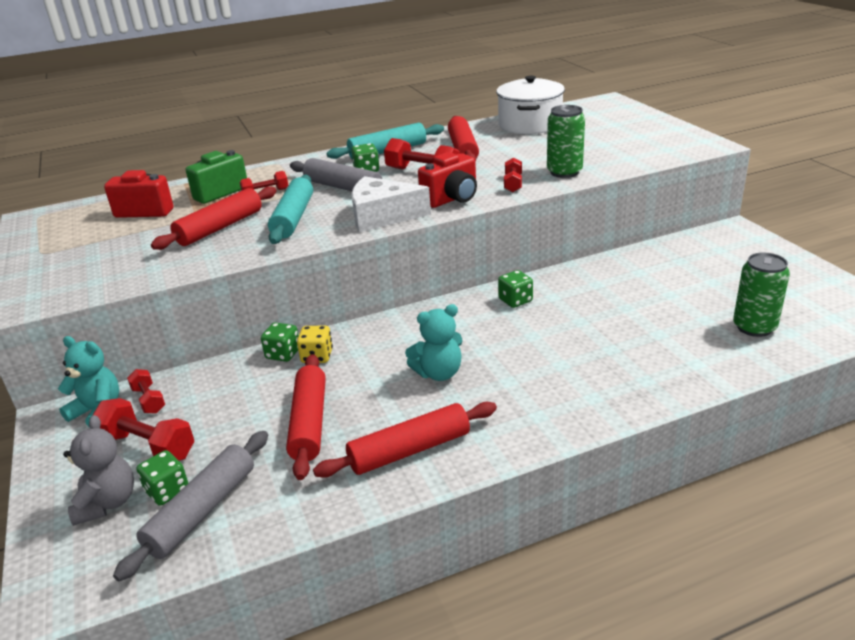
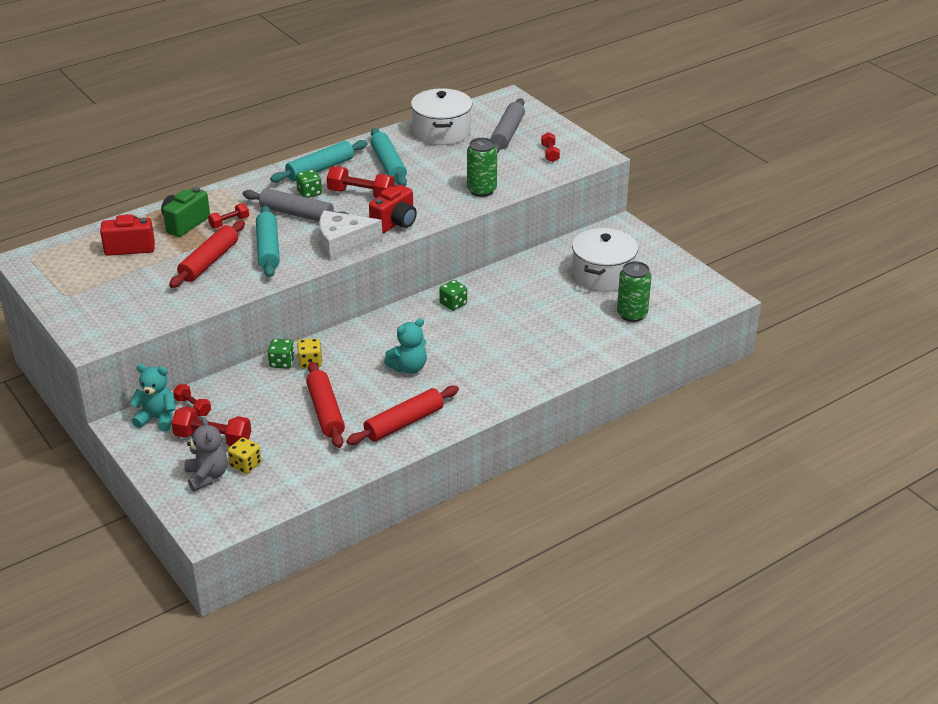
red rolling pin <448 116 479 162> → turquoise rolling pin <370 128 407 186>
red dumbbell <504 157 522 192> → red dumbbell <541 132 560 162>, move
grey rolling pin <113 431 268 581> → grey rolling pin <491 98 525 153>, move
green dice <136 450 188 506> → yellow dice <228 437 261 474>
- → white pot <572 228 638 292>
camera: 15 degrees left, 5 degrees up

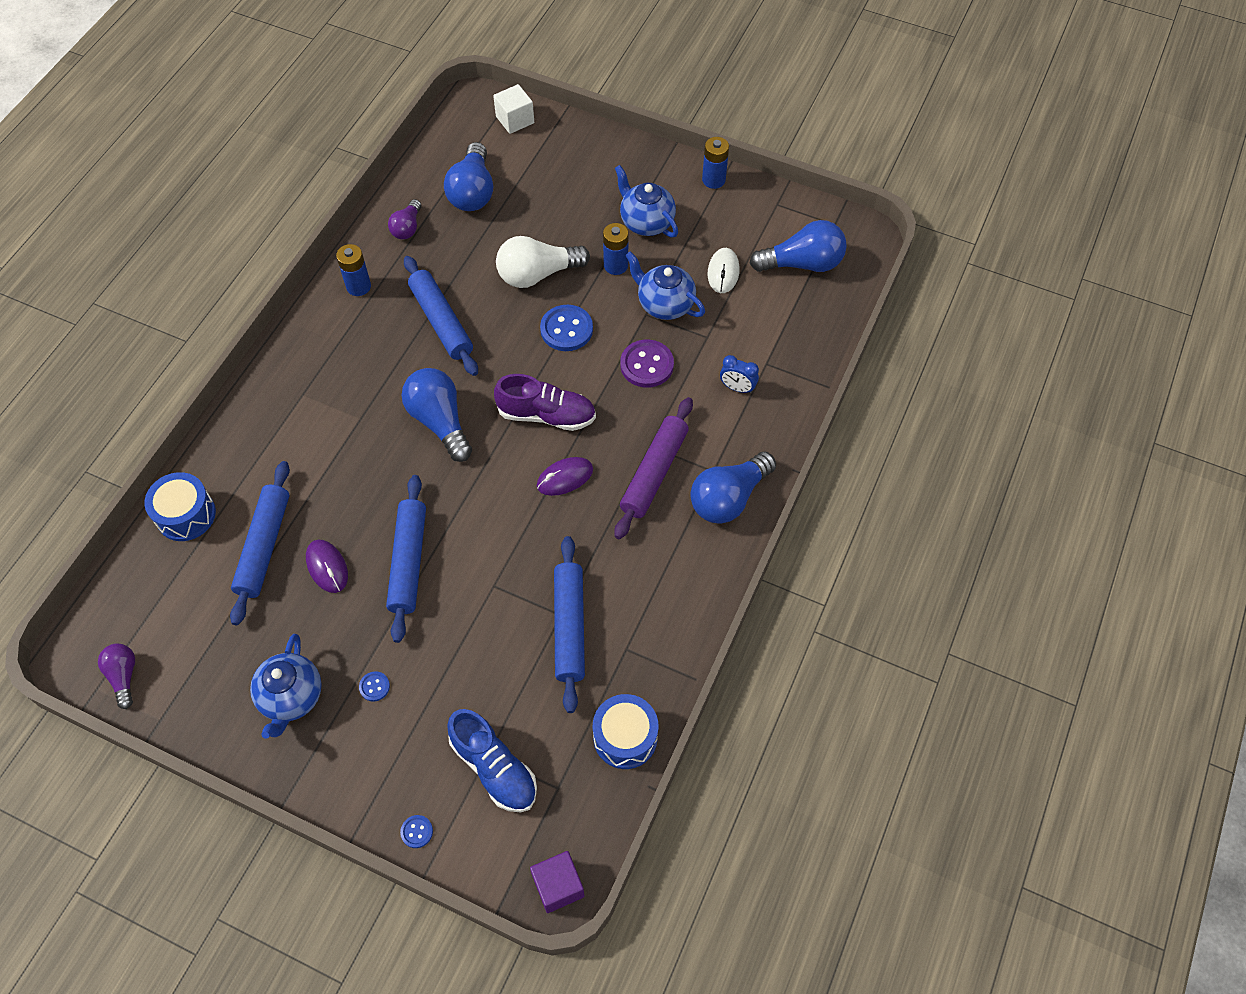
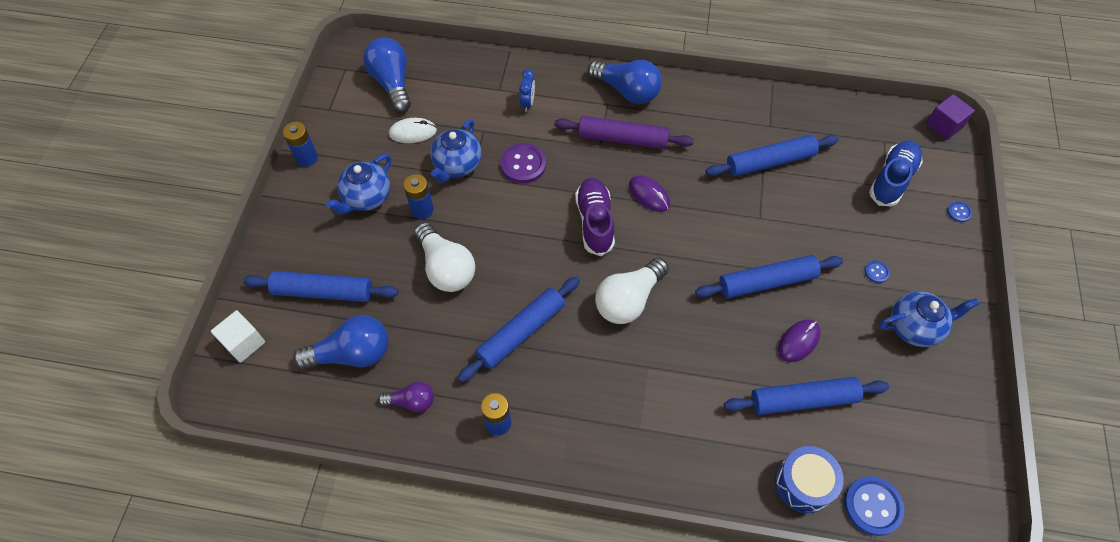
blue button <540 305 593 351> → blue button <844 476 905 536>, move
blue light bulb <402 368 472 462> → white light bulb <595 258 669 324>
purple light bulb <98 644 135 709> → -
blue drum <593 694 658 769> → -
- → blue rolling pin <243 271 398 302>
camera: 105 degrees left, 0 degrees up

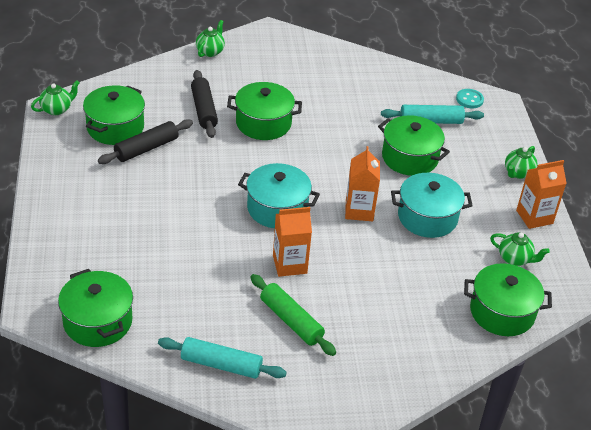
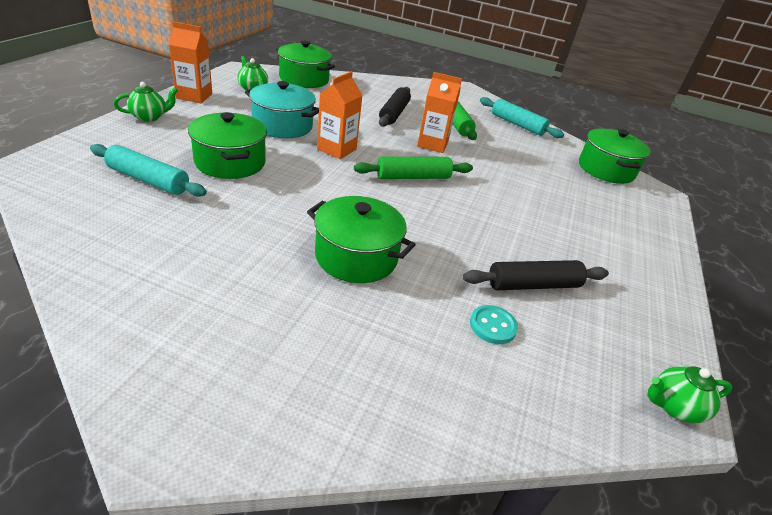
green teapot <196 20 225 57> → -
black rolling pin <191 70 218 138> → black rolling pin <379 87 411 127>, move
green pot <83 85 145 145> → -
turquoise button <456 89 484 108> → turquoise button <470 305 518 344>, move
turquoise pot <238 163 320 228> → green rolling pin <354 157 473 179>
camera: 155 degrees left, 5 degrees down

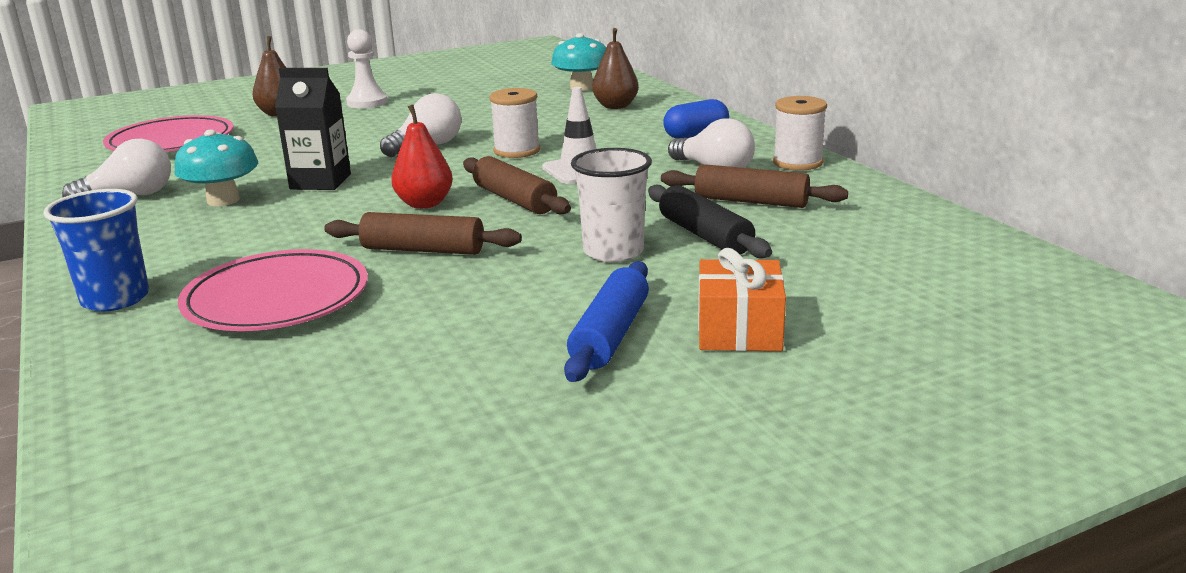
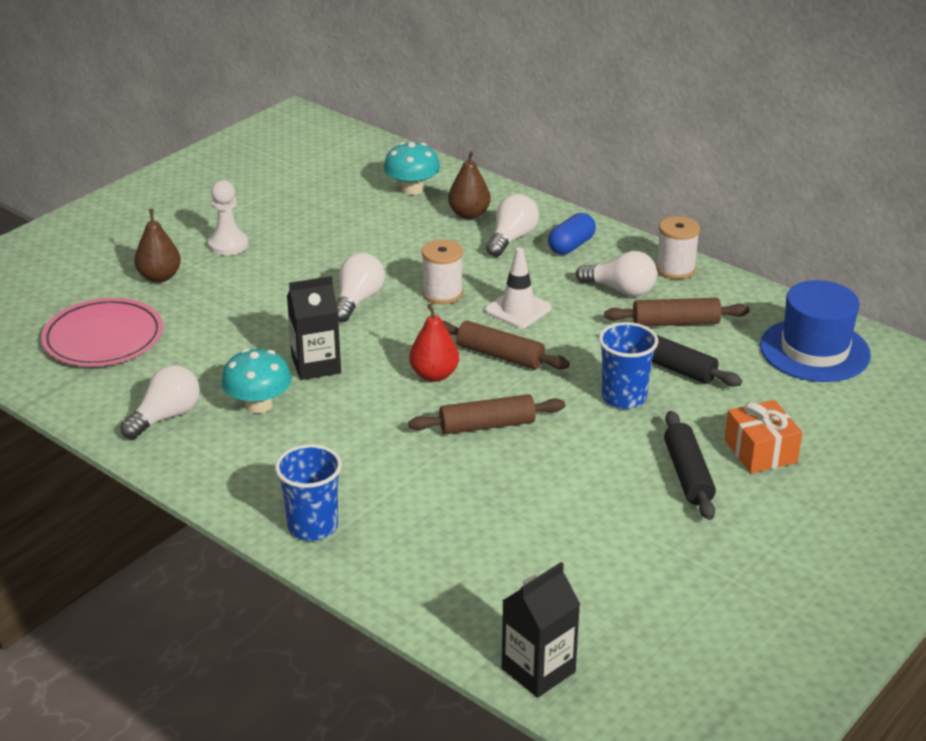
white cup <571 148 652 262> → blue cup <599 322 658 409>
pink plate <178 249 368 331> → -
blue rolling pin <564 261 649 382> → black rolling pin <664 411 716 520>
- → white light bulb <486 194 539 257>
- → blue hat <760 280 871 382>
- → black carton <502 562 580 698>
camera: 25 degrees left, 10 degrees up

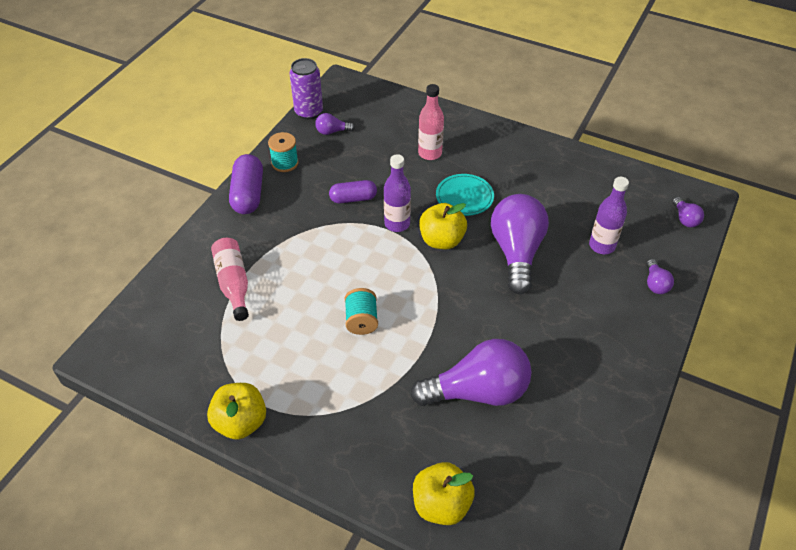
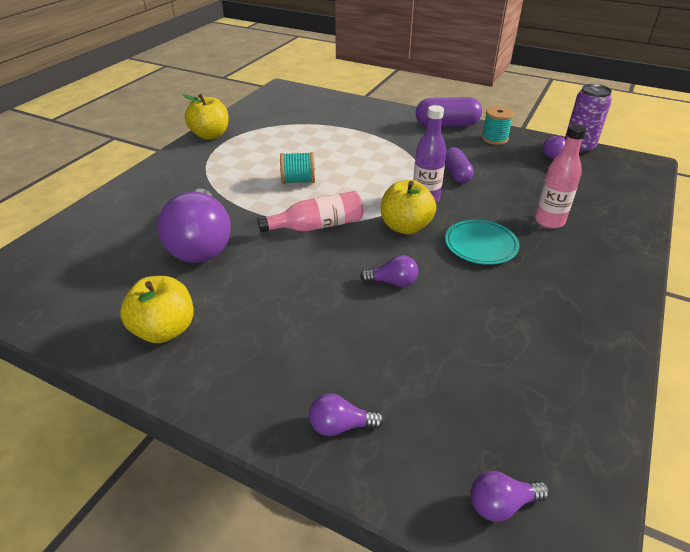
purple bottle <589 177 629 254> → -
purple light bulb <491 194 549 294> → purple light bulb <360 255 418 287>, x0.43
pink bottle <211 238 249 321> → pink bottle <257 191 363 233>, move
yellow apple <413 462 475 525> → yellow apple <120 276 194 343>, move
camera: 90 degrees right, 10 degrees down

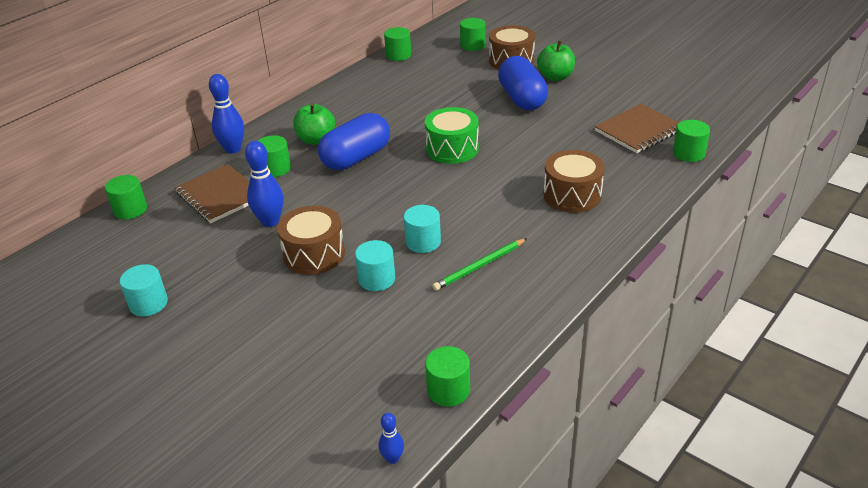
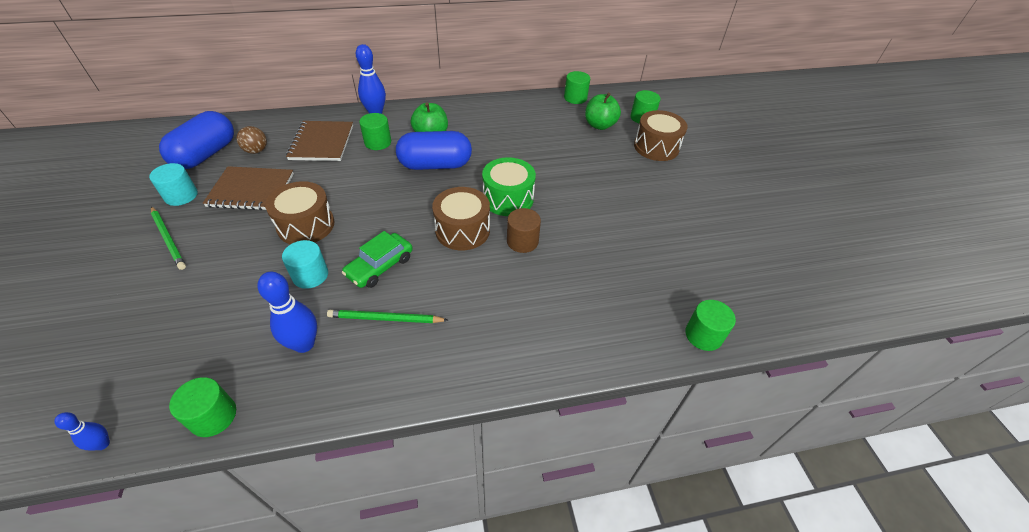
green apple <537 40 575 81> → green apple <585 93 621 130>, move
blue capsule <498 56 548 110> → blue capsule <159 111 234 169>, move
brown notebook <594 104 680 153> → brown notebook <203 166 294 210>, move
blue bowling pin <245 141 284 227> → blue bowling pin <258 271 317 353>, move
brown drum <543 150 605 213> → brown drum <432 187 490 251>, move
green cylinder <105 175 147 219> → -
turquoise cylinder <404 205 441 253> → green car <342 231 413 288>
- → brown ball <237 126 267 154>
- → green pencil <151 206 186 270>
- → brown cylinder <507 208 541 253>
camera: 35 degrees right, 10 degrees up

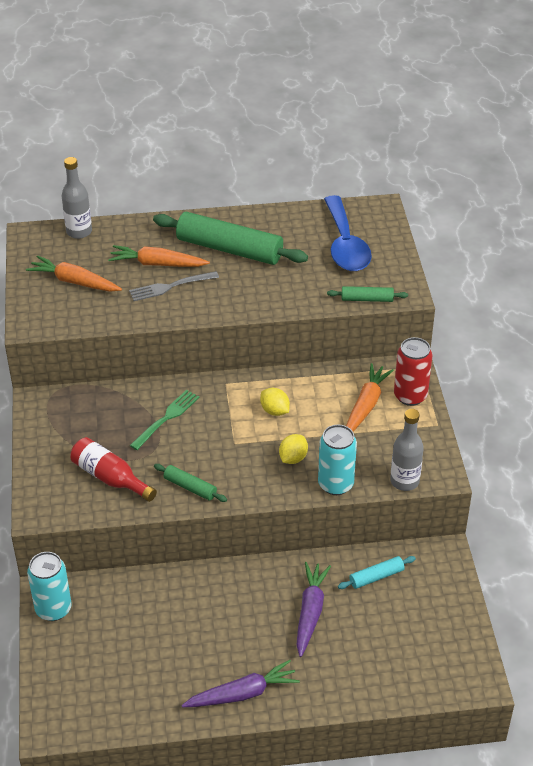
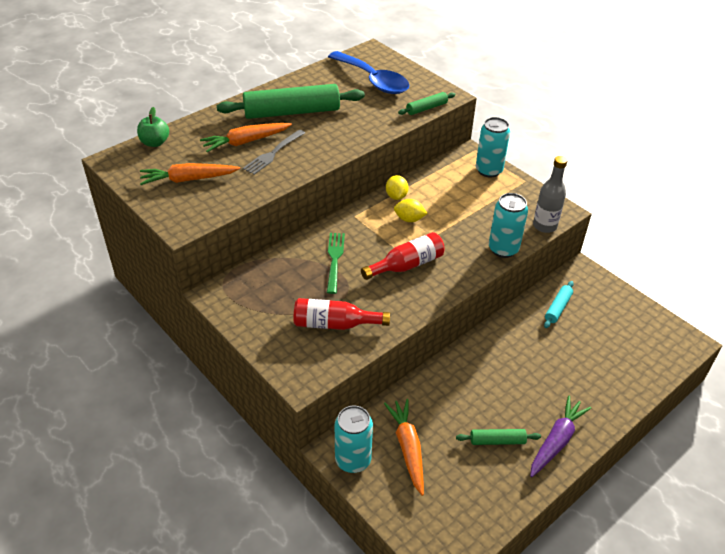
grey bottle <62 157 92 239> → green apple <137 107 169 147>
red can <394 337 432 406> → turquoise can <476 117 510 178>
orange carrot <346 363 394 432> → orange carrot <384 399 424 496>, move
yellow lemon <279 434 308 464> → yellow lemon <386 175 409 200>, move
green rolling pin <154 464 227 502> → green rolling pin <456 429 541 445>, move
purple carrot <296 562 331 657> → -
- → red bottle <361 232 445 280>
camera: 35 degrees left, 0 degrees up

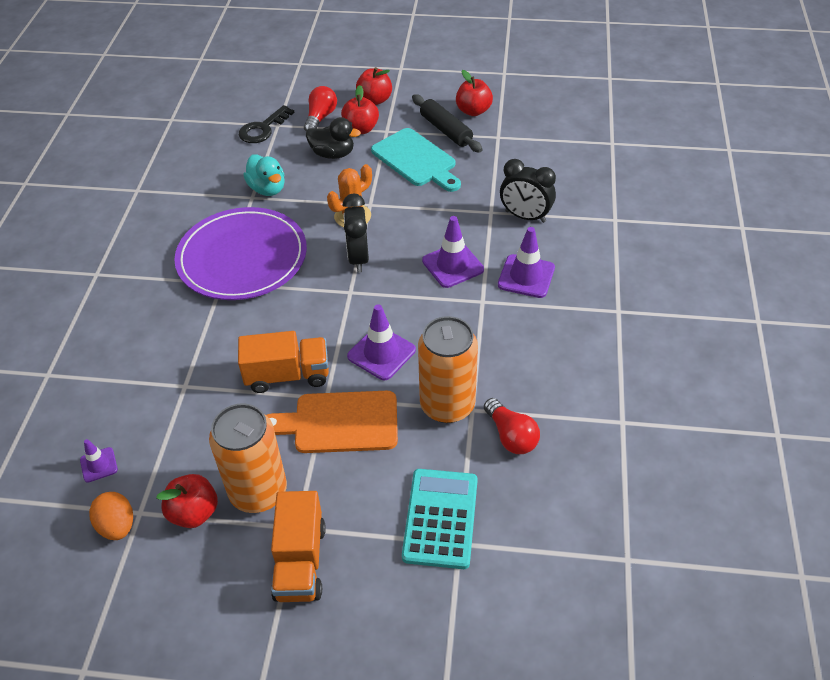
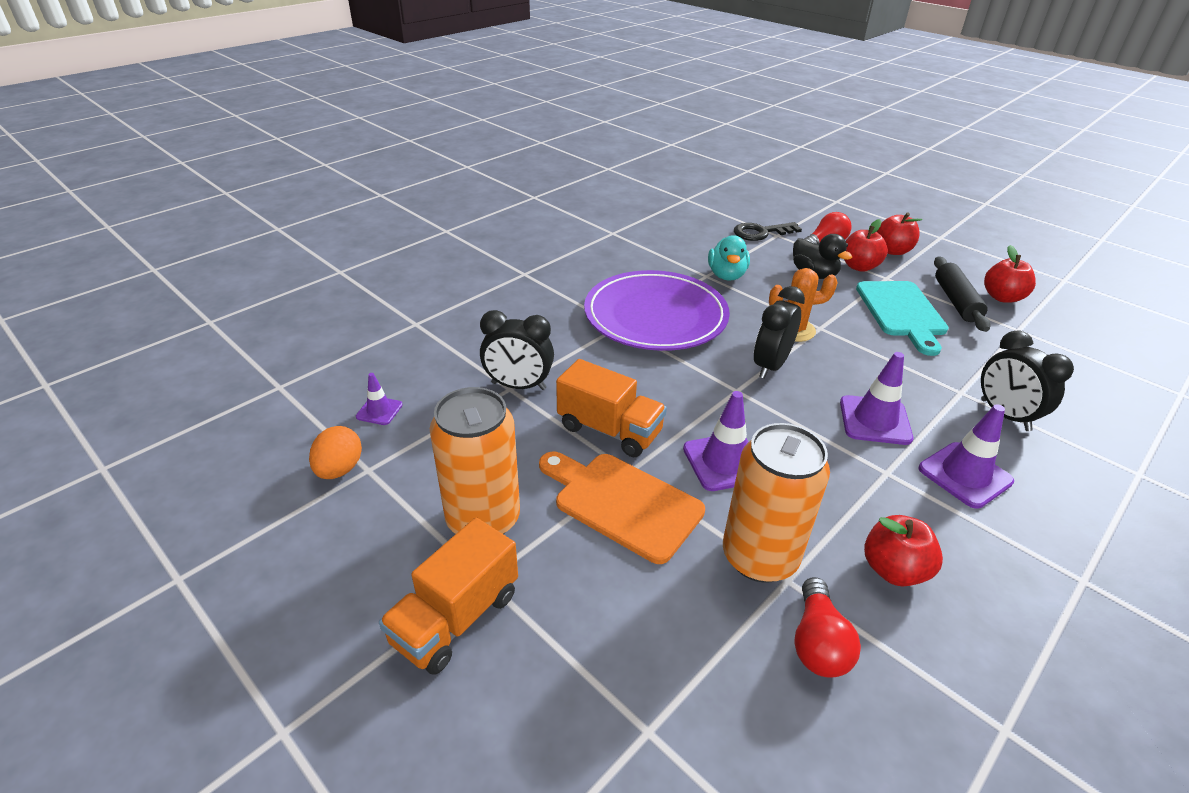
turquoise calculator <402 469 478 569> → -
red apple <156 474 218 528> → red apple <864 515 943 587>, move
- → black clock <480 310 554 390>
camera: 35 degrees right, 10 degrees down

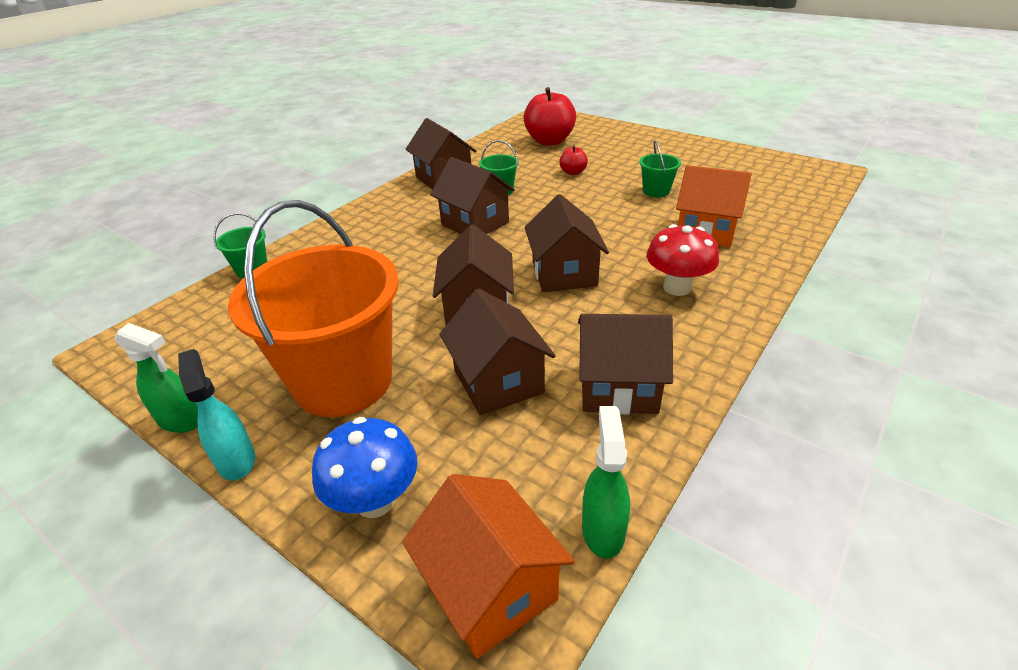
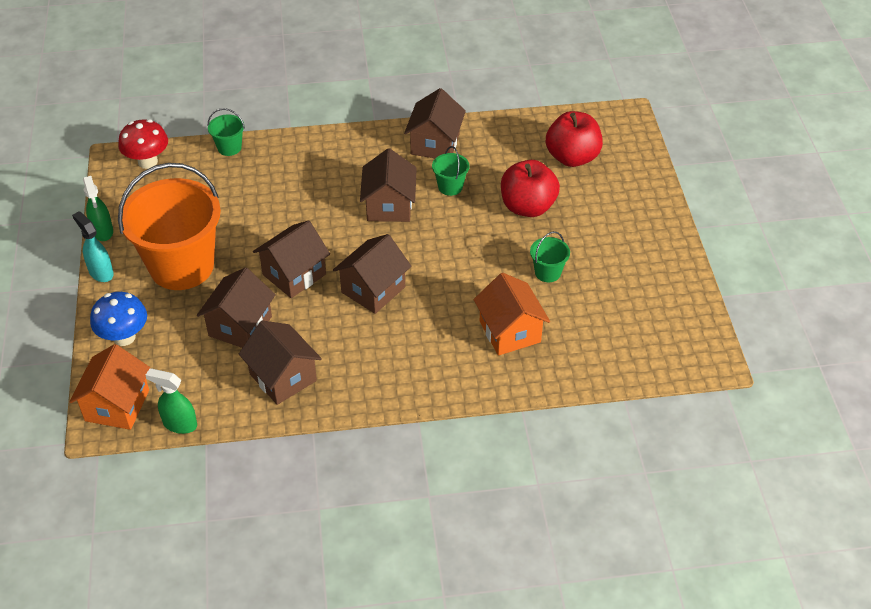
red apple <559 145 588 175> → red apple <501 160 560 217>, x2.06
red mushroom <647 224 719 296> → red mushroom <118 119 168 169>, move
turquoise spray bottle <178 349 255 481> → turquoise spray bottle <72 211 114 282>, 60 degrees counterclockwise
green spray bottle <582 406 630 559> → green spray bottle <146 369 197 434>, 120 degrees counterclockwise
camera: 45 degrees right, 10 degrees up

